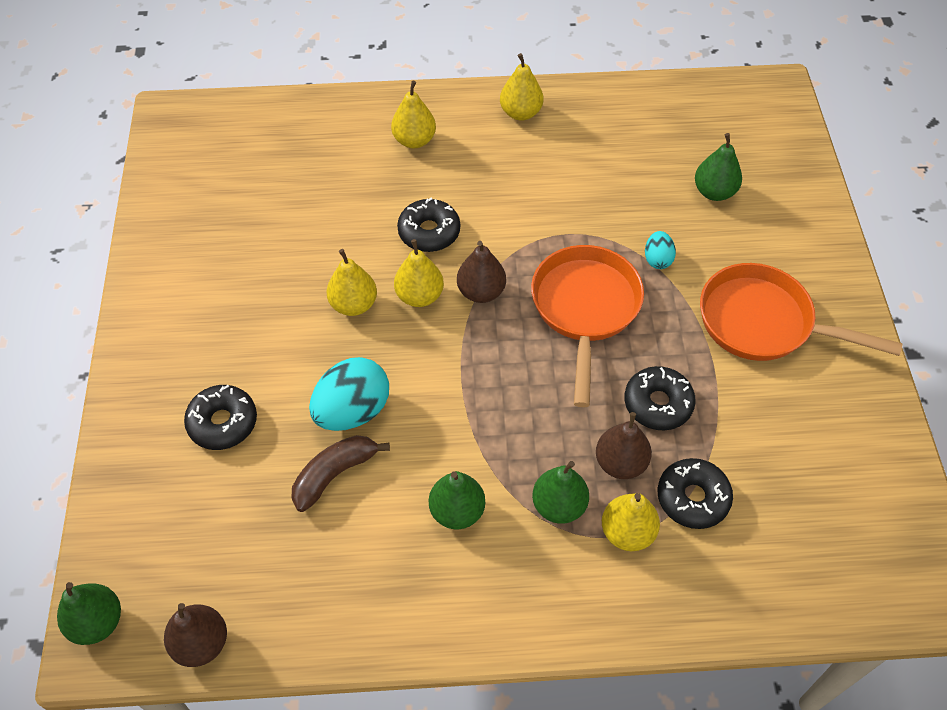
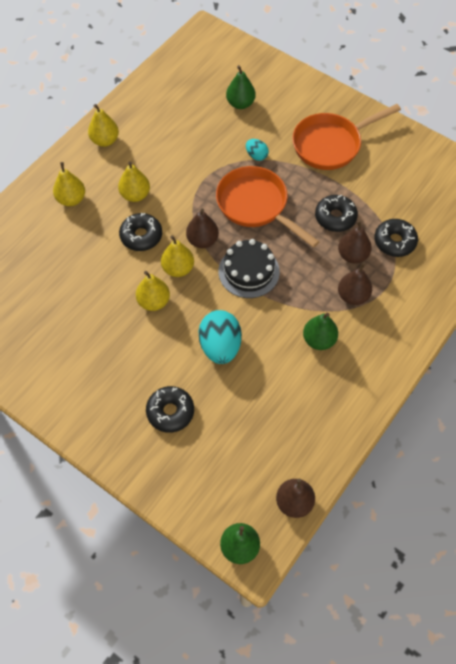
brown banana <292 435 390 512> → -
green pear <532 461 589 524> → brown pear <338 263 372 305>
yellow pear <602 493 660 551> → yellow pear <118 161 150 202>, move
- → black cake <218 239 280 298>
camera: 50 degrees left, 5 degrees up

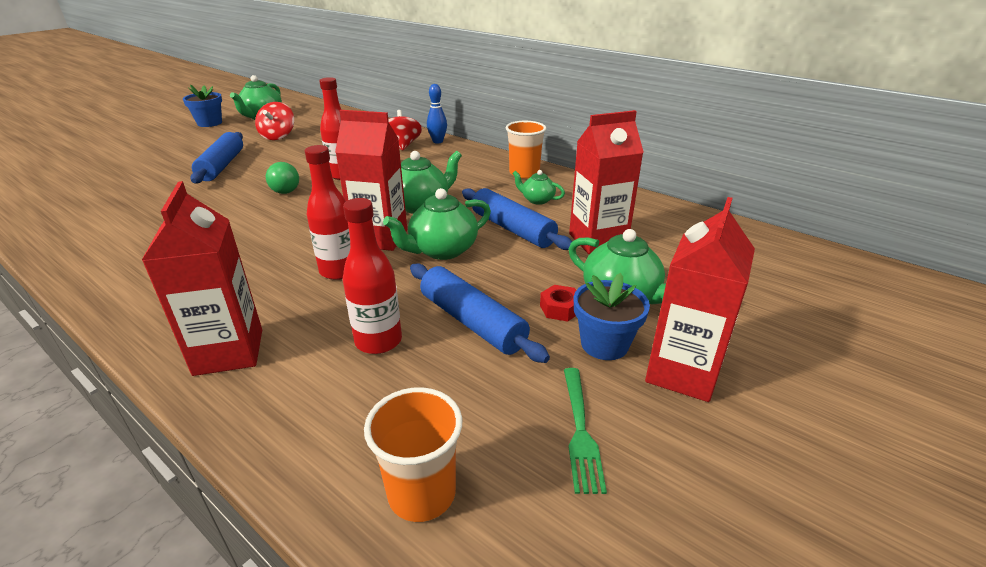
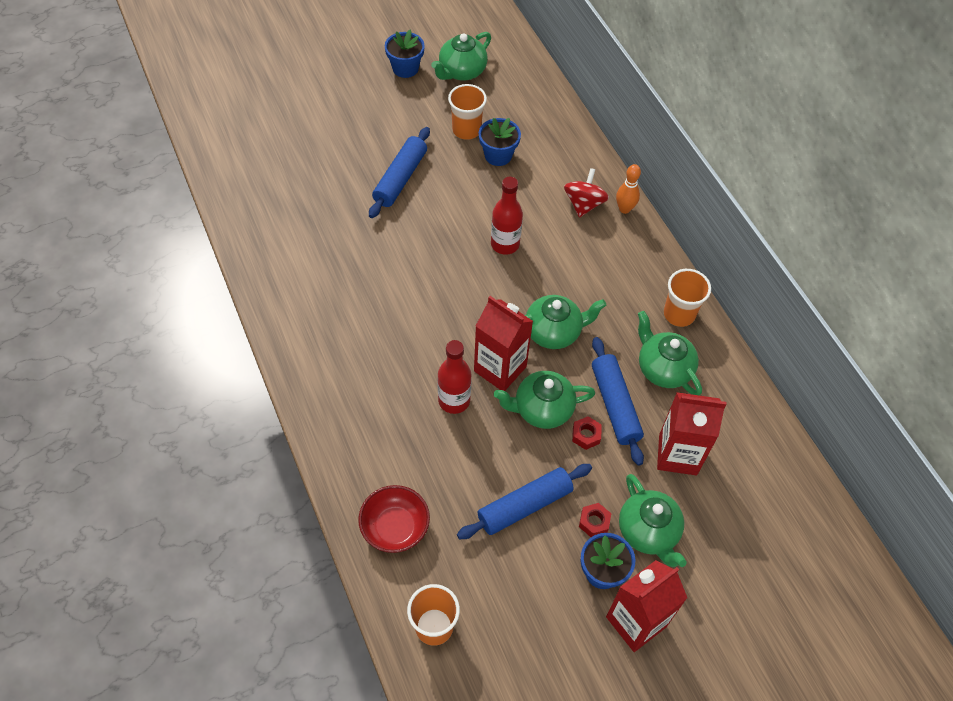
blue bowling pin <427 84 447 144> → orange bowling pin <616 164 641 214>
red spinning top <255 102 294 140> → orange cup <448 84 487 140>
green light bulb <266 162 299 194> → -
green teapot <512 170 565 205> → green teapot <638 311 702 395>, x1.74
red carton <142 181 262 376> → -
red bottle <343 198 402 354> → -
blue rolling pin <410 263 550 363> → blue rolling pin <457 464 592 539>, 75 degrees clockwise
green fork <564 368 607 494> → -
- → blue flower pot <479 118 521 166>
- → red nut <572 416 602 450>
- → red bowl <358 485 430 553>
camera: 25 degrees right, 25 degrees up

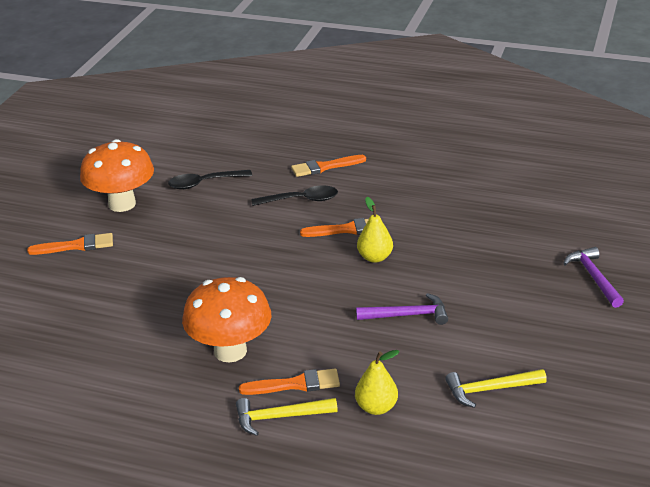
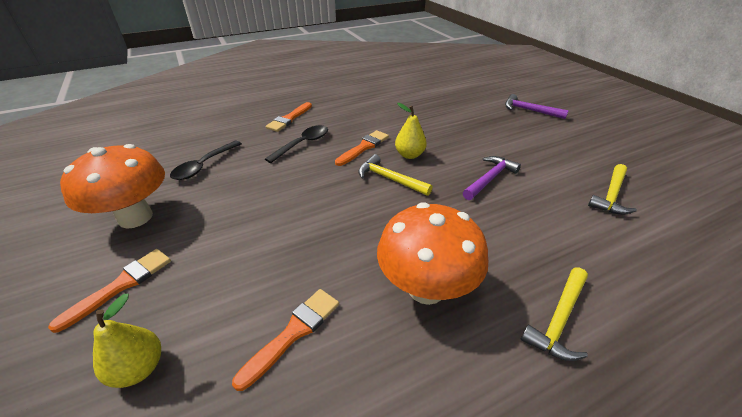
yellow pear <355 350 400 415> → yellow pear <93 294 161 388>, move
orange brush <239 369 340 395> → orange brush <232 289 339 391>, move
- → yellow hammer <358 154 433 196>
camera: 45 degrees left, 5 degrees up

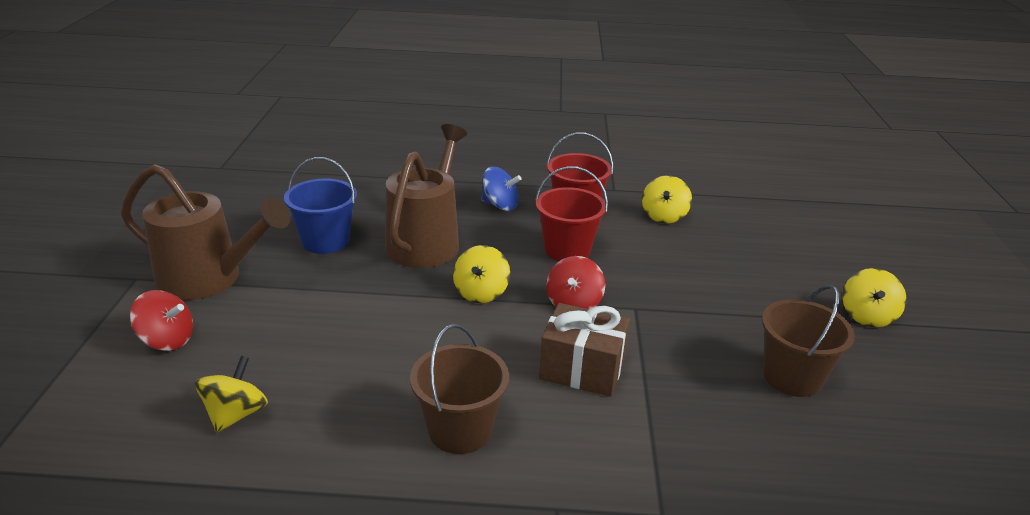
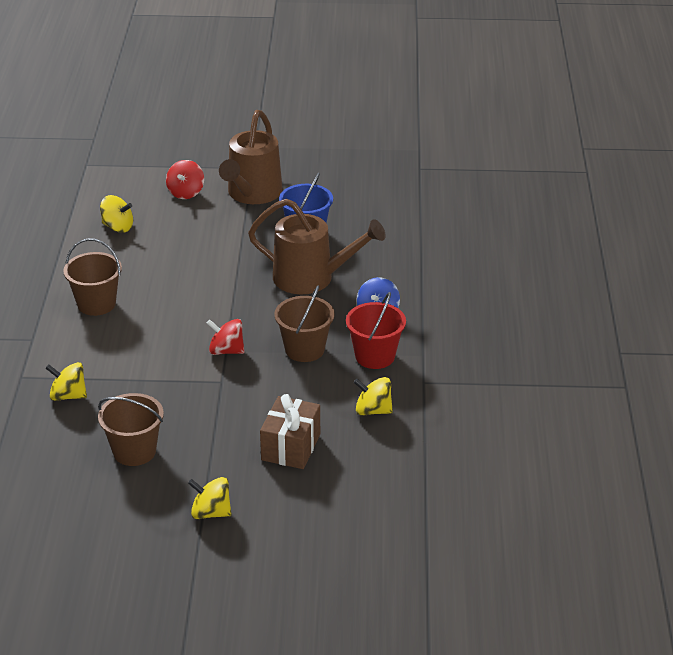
red bucket <535 166 608 261> → brown bucket <275 286 335 362>
yellow spinning top <453 245 510 303> → yellow spinning top <45 362 87 401>, move
brown gift <539 303 630 397> → brown gift <260 394 320 469>, move
camera: 90 degrees right, 5 degrees up

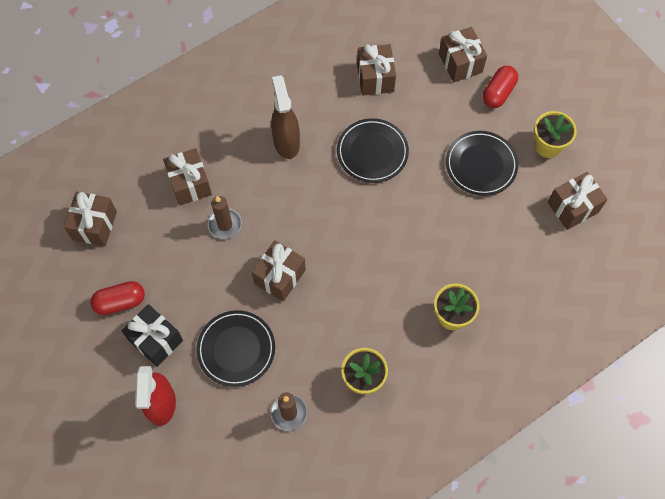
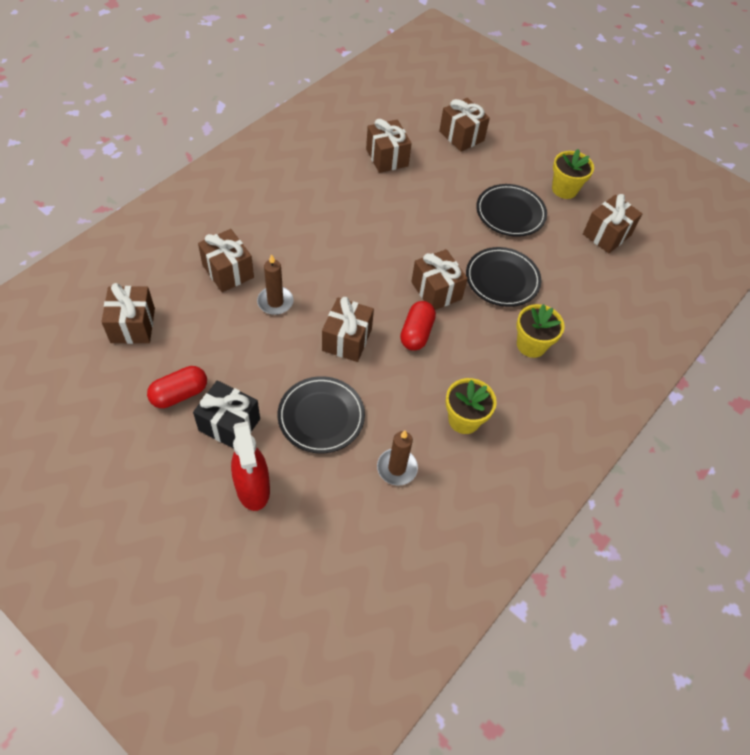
red capsule <482 66 518 108> → red capsule <400 301 436 351>, move
brown spray bottle <271 75 300 159> → -
black plate <337 118 409 183> → black plate <466 247 541 307>, move
- → brown gift <411 249 468 310>
camera: 20 degrees left, 10 degrees down

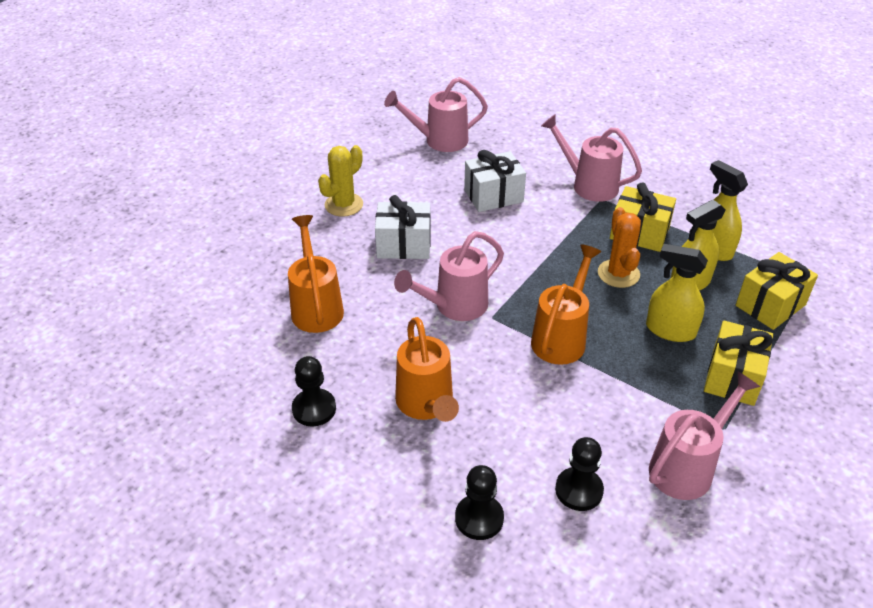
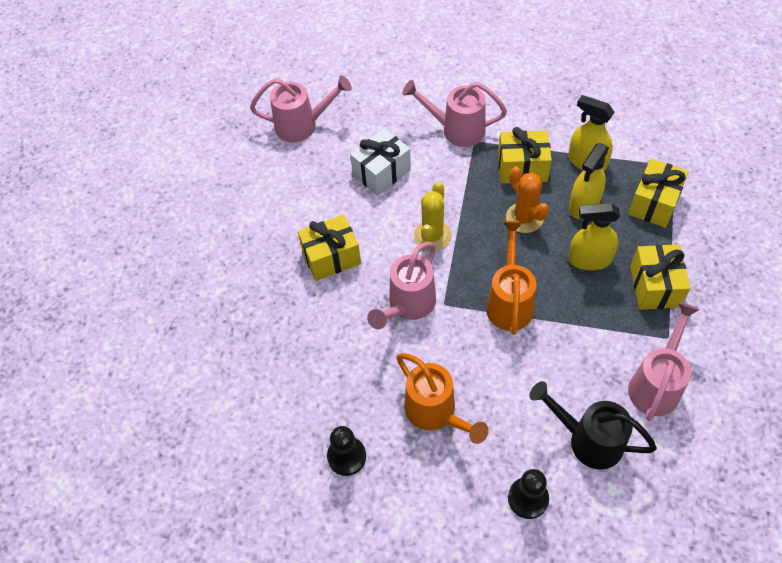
pink watering can <384 77 488 152> → pink watering can <250 76 352 142>, 150 degrees counterclockwise
yellow cactus <318 145 363 217> → yellow cactus <414 182 452 251>, move
white gift <375 195 431 259> → yellow gift <298 214 361 281>
orange watering can <288 215 344 333> → -
black pawn <555 437 604 511> → black watering can <529 381 657 470>
camera: 20 degrees left, 15 degrees up

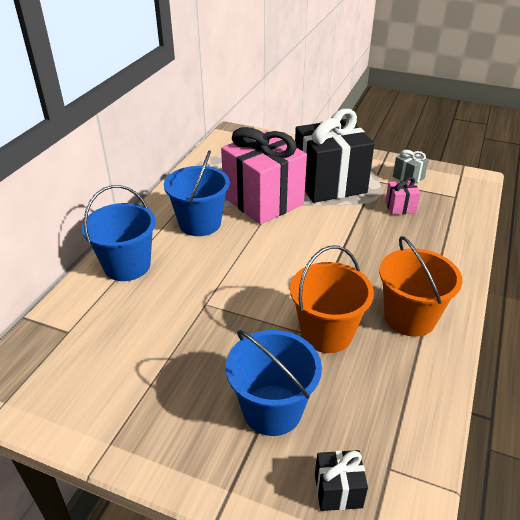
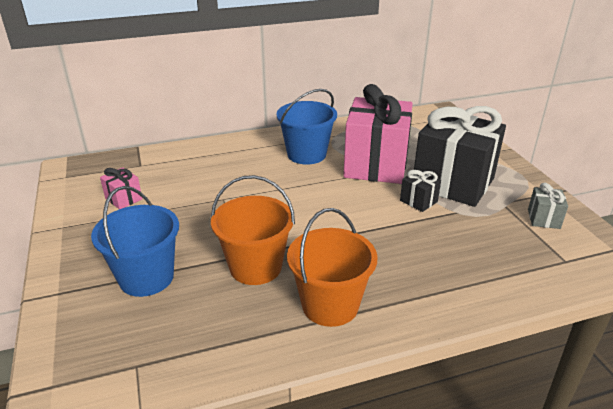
pink gift <385 177 421 215> → pink gift <100 167 142 209>, move
blue bucket <82 185 156 281> → -
black gift <315 450 368 511> → black gift <400 169 441 212>, move
camera: 50 degrees right, 5 degrees down

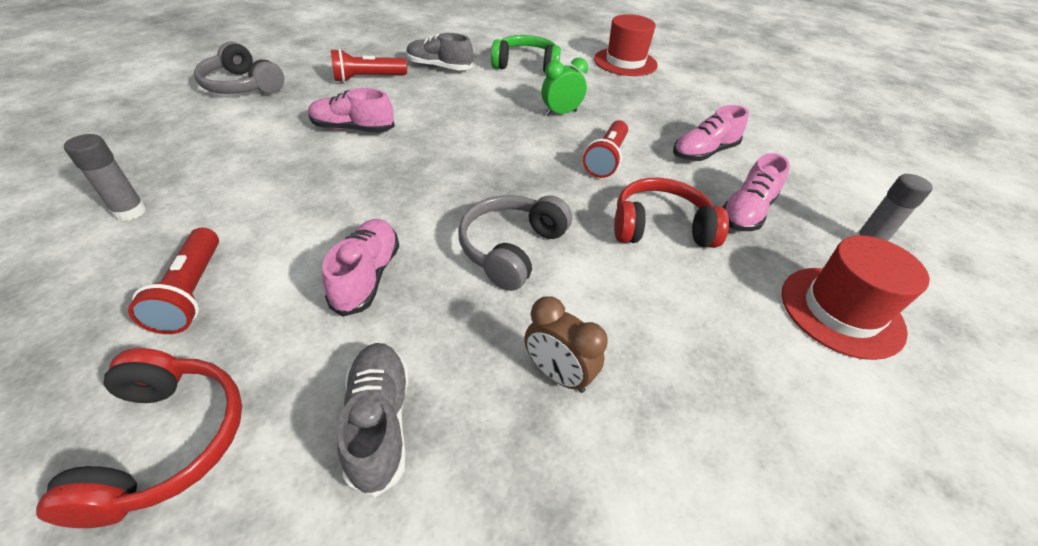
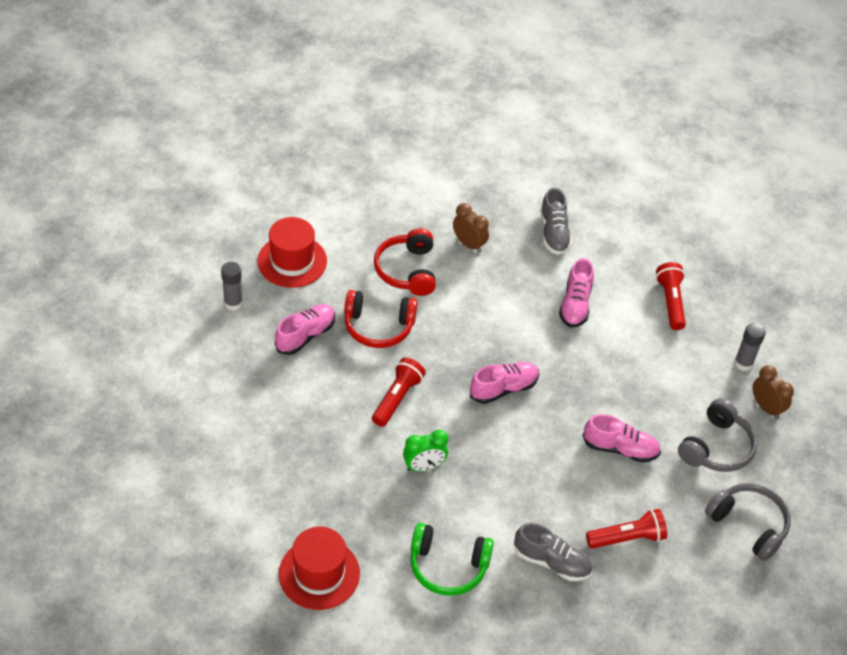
pink shoe <673 105 749 161> → pink shoe <470 362 539 404>, move
grey headphones <458 195 572 291> → grey headphones <678 399 757 472>, move
red headphones <36 348 242 528> → red headphones <374 228 436 296>, move
- → brown clock <753 365 794 419>
camera: 175 degrees left, 5 degrees up

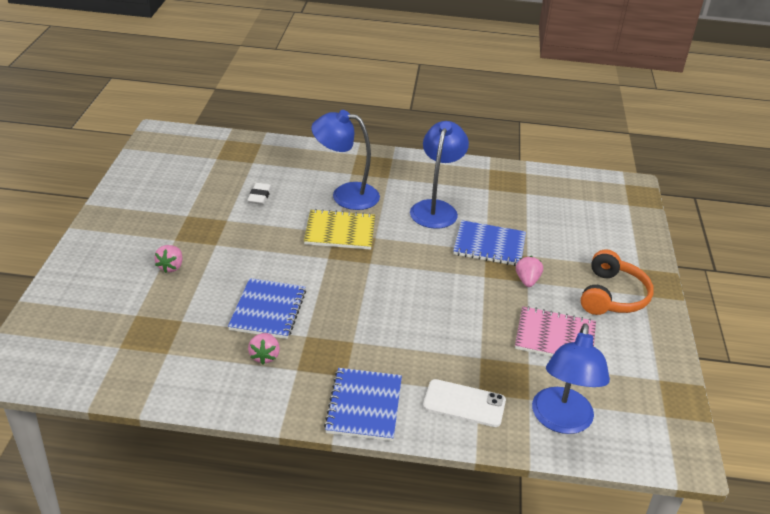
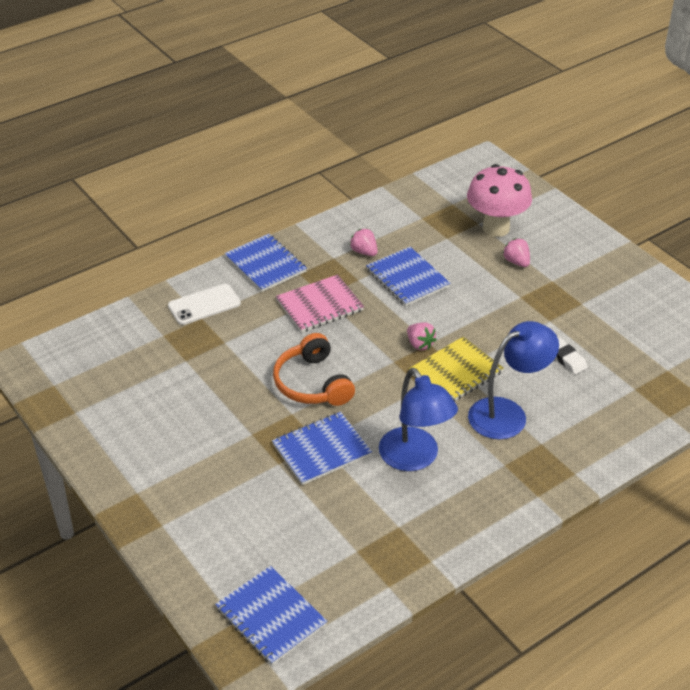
orange headphones <581 249 654 315> → orange headphones <273 333 355 406>, move
pink strawberry <516 256 543 287> → pink strawberry <407 322 437 350>, move
pink notebook <515 306 596 356> → pink notebook <276 274 364 333>, move
blue lamp <532 323 610 434> → -
- → pink mushroom <467 164 532 237>
- → blue notebook <215 566 327 665>
camera: 140 degrees right, 5 degrees up

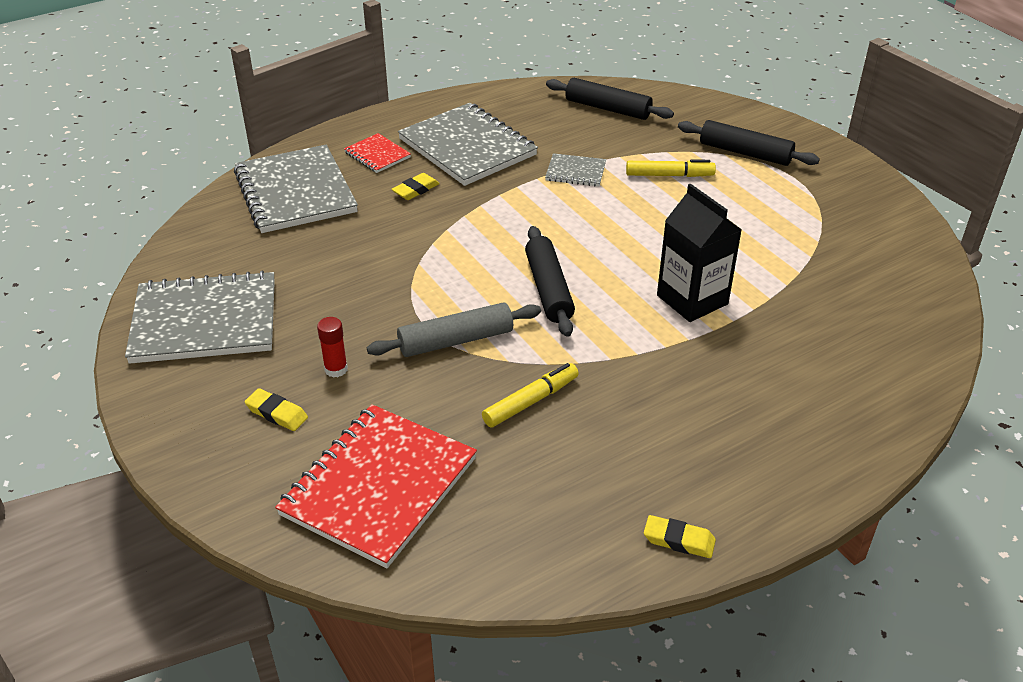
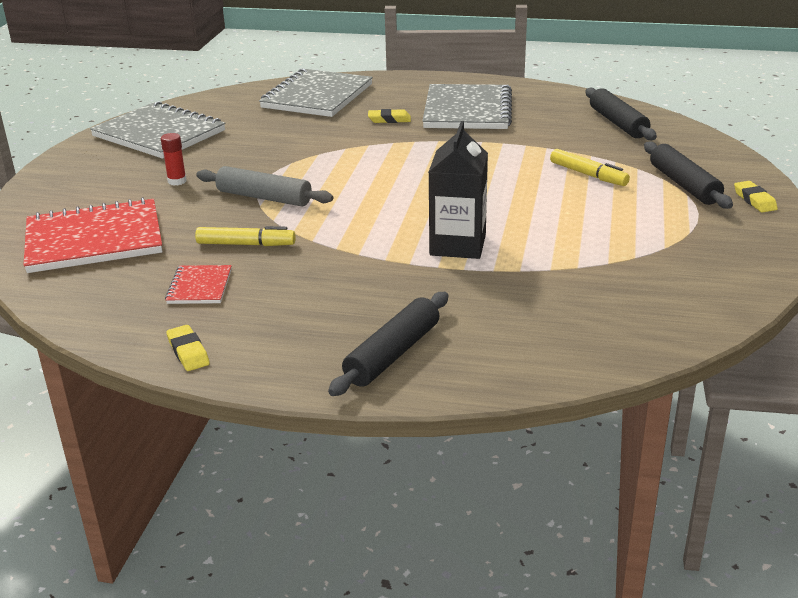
red notebook <344 133 411 173> → red notebook <165 265 232 304>, move
grey notebook <545 153 606 186> → -
black rolling pin <525 226 575 337> → black rolling pin <328 292 448 396>, move
yellow eraser <245 388 308 431> → yellow eraser <734 181 778 213>, move
camera: 45 degrees right, 10 degrees down

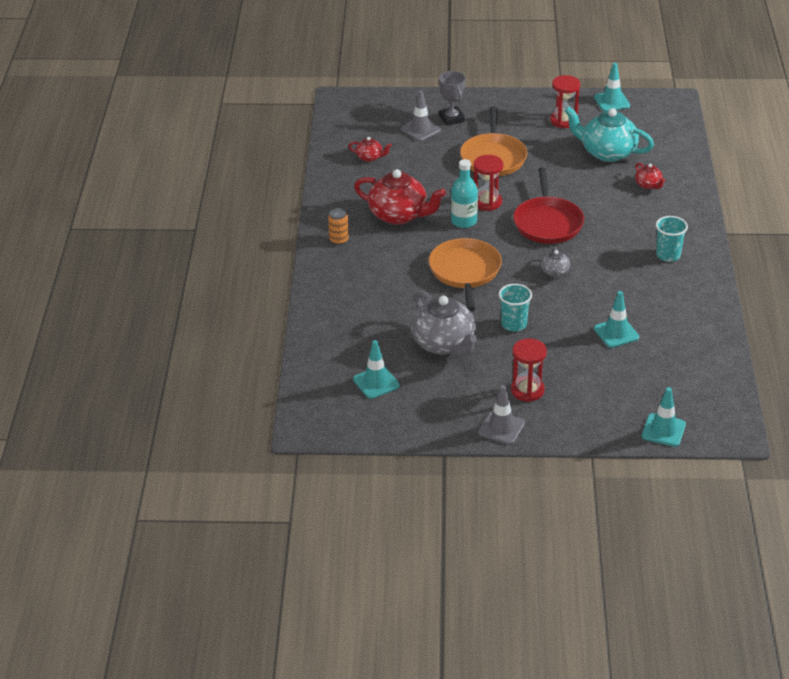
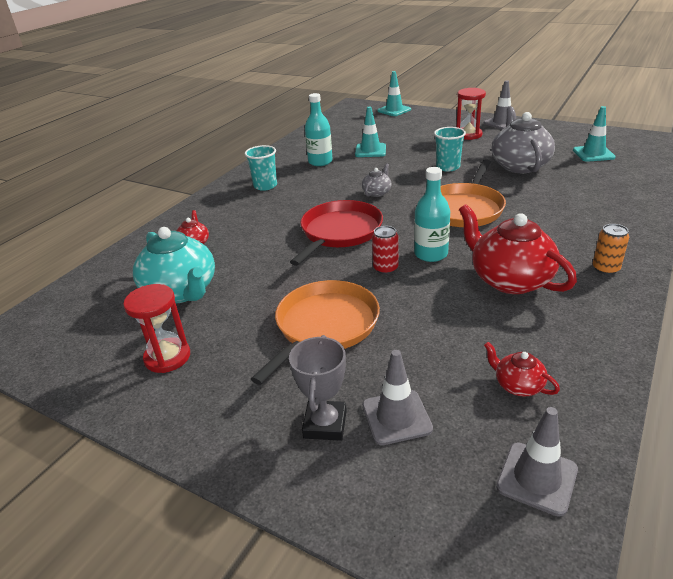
turquoise traffic cone <594 63 630 111> → -
red hourglass <473 155 503 211> → red can <372 226 398 274>
- → turquoise bottle <305 93 333 166>
- → grey traffic cone <496 407 578 517>
camera: 150 degrees left, 5 degrees down

